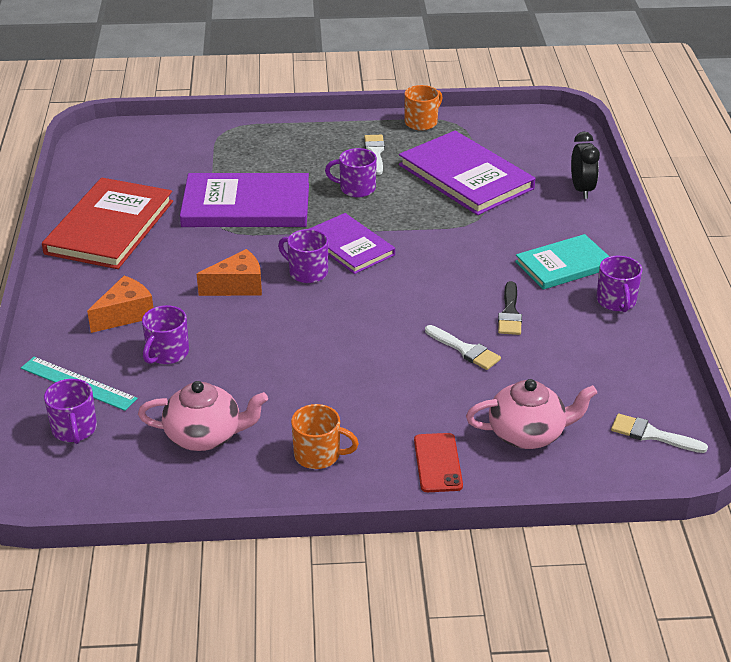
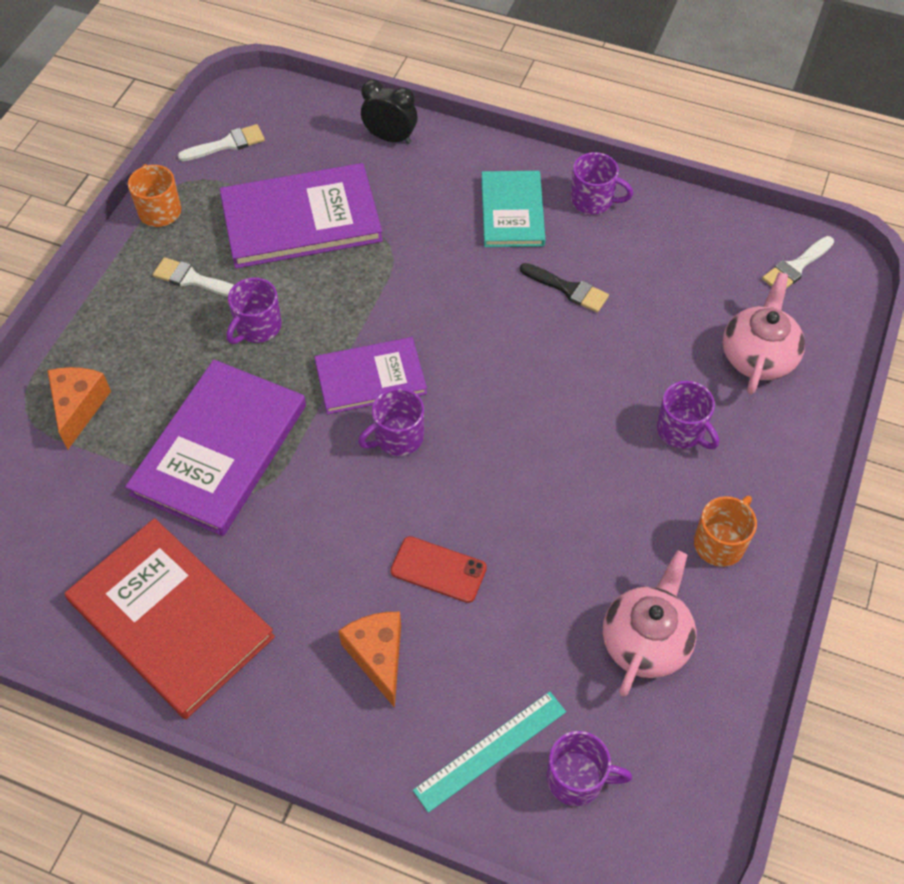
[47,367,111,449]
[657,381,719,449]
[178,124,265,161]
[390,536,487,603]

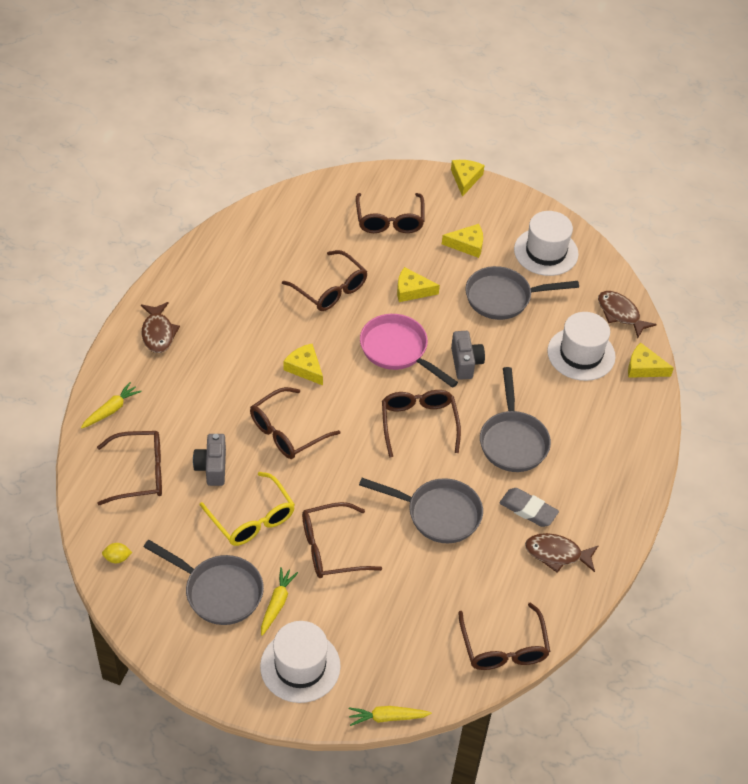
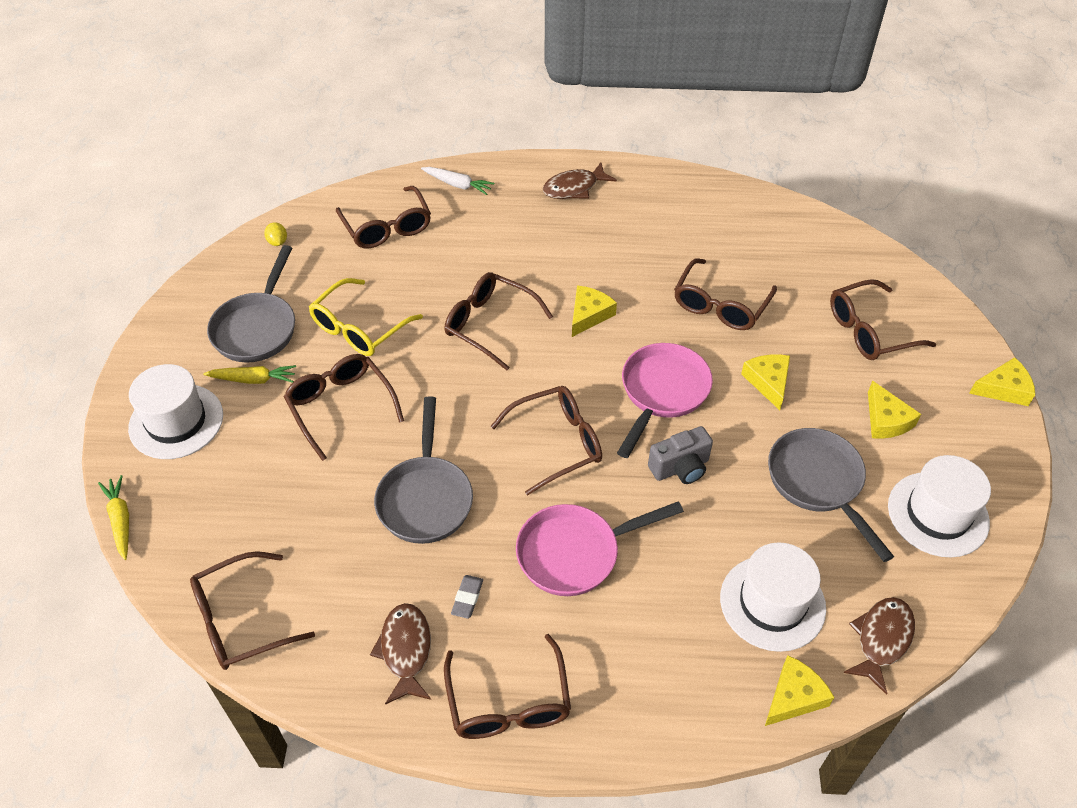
[765,655,834,726]
[516,501,684,596]
[421,167,494,195]
[193,434,226,486] (first image)
[451,575,483,619]
[444,634,571,739]

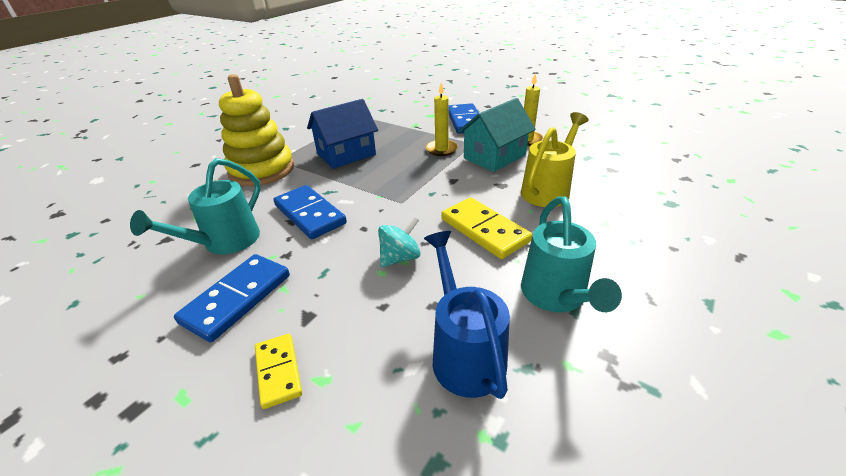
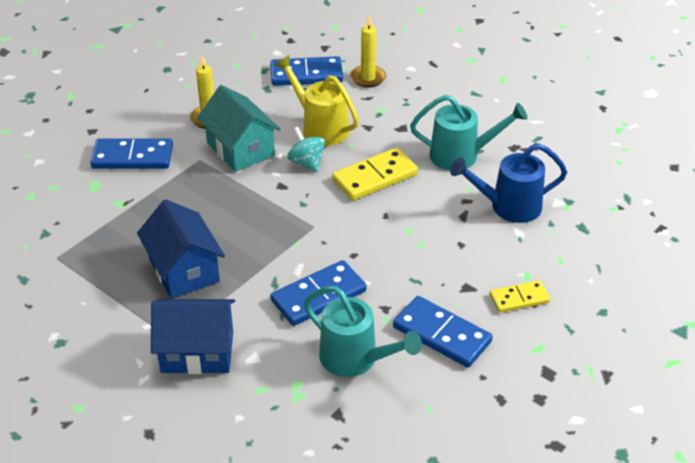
[151,299,235,374]
[350,15,386,87]
[288,127,325,172]
[270,56,343,86]

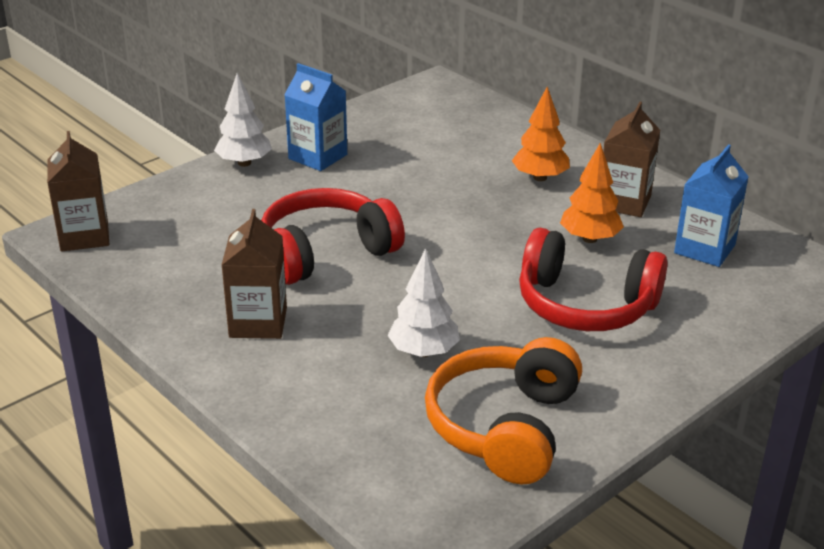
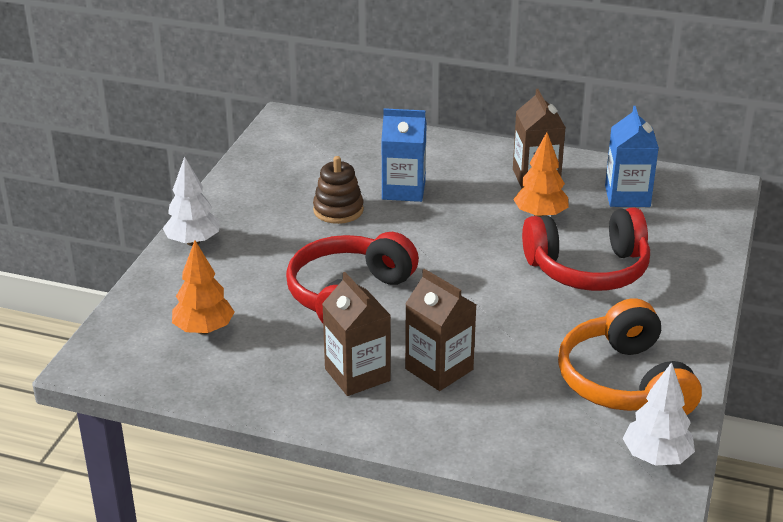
[381,108,427,202]
[172,240,235,335]
[405,269,476,391]
[623,362,695,466]
[313,156,364,224]

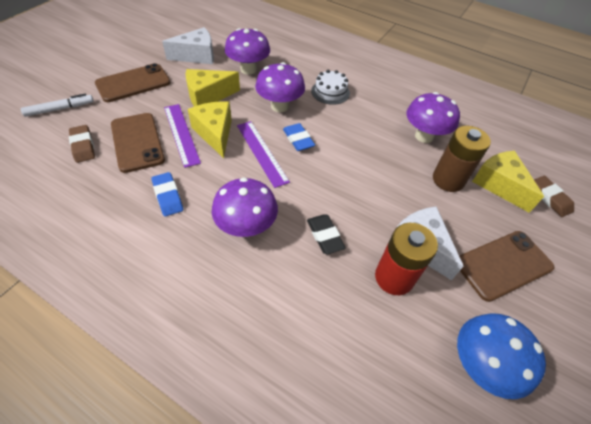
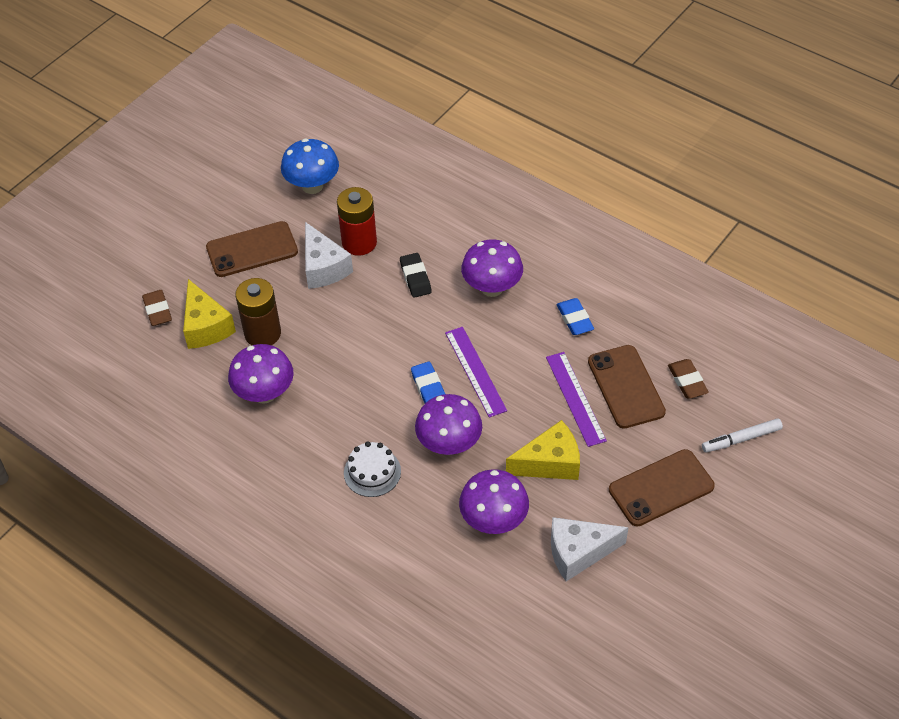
[188,101,232,158] (first image)

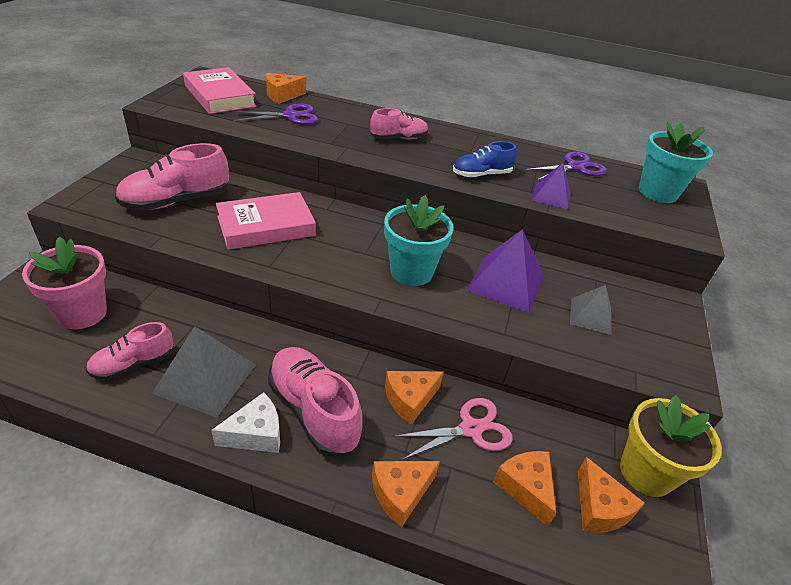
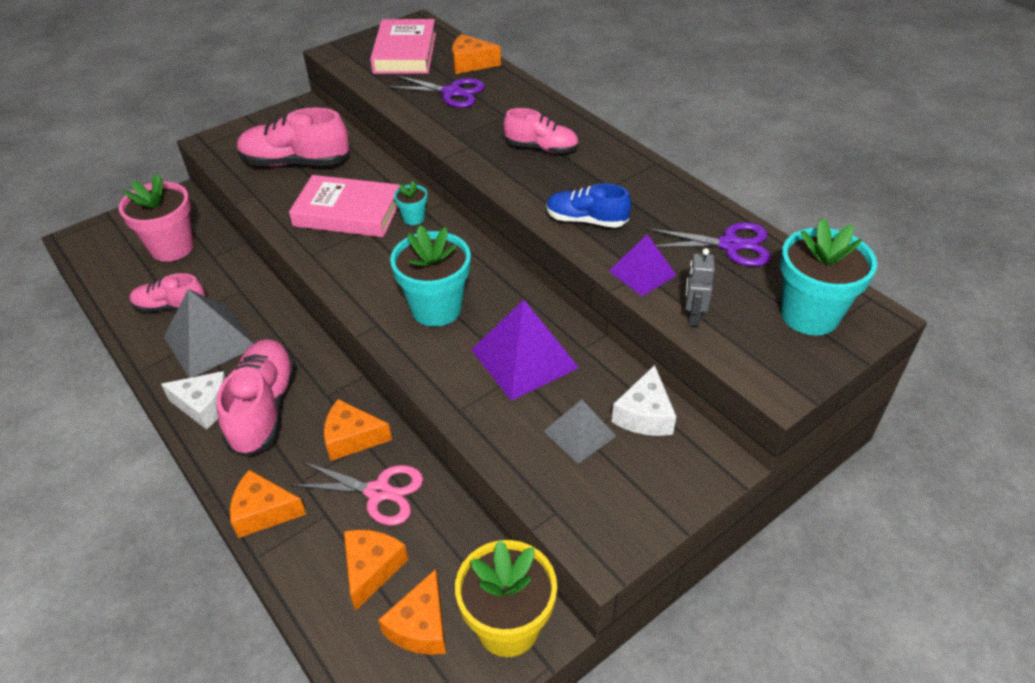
[394,181,428,225]
[685,248,715,327]
[612,365,676,436]

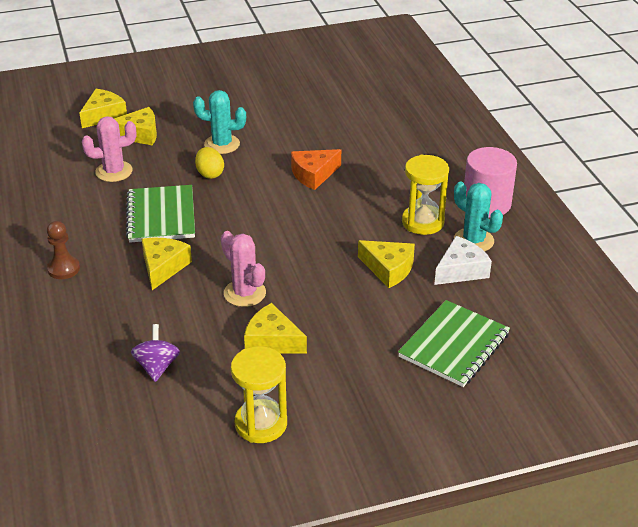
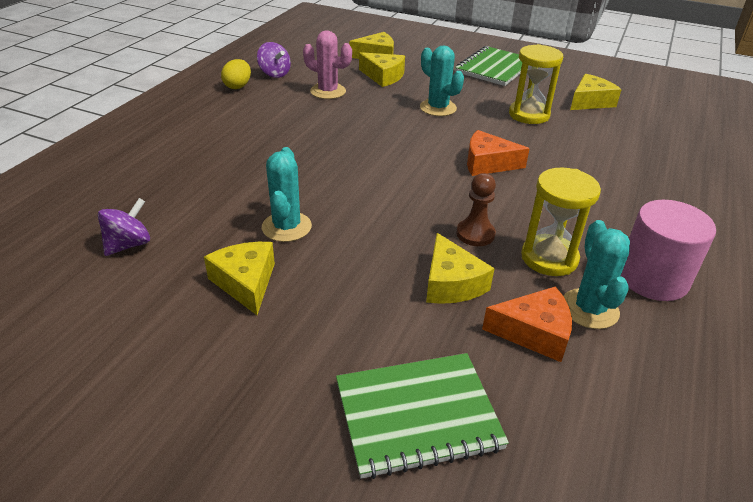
[221,59,251,89]
[455,46,522,86]
[457,173,496,246]
[262,147,312,242]
[482,286,572,362]
[570,74,622,110]
[509,44,563,124]
[257,42,291,78]

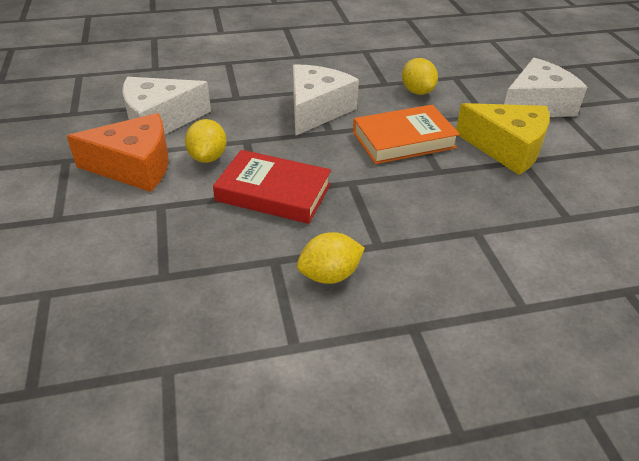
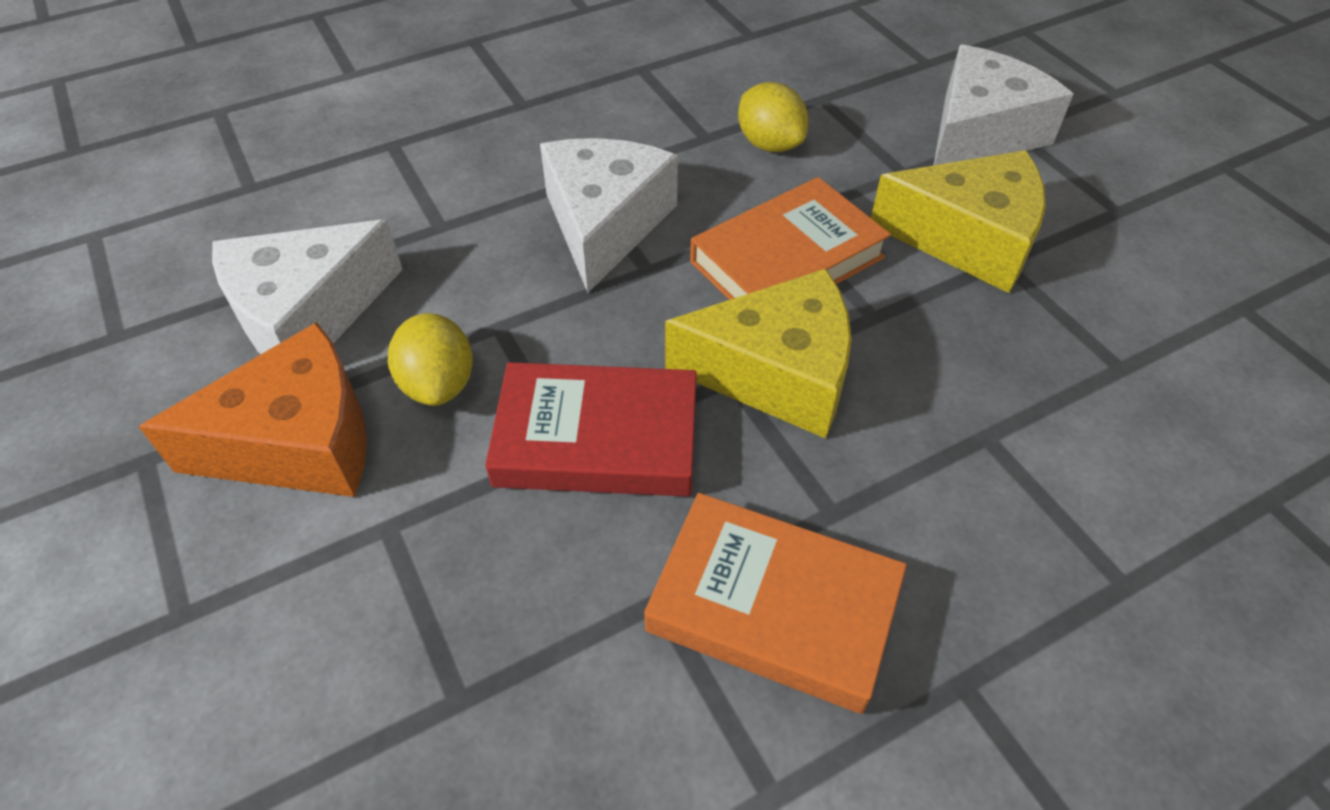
[644,493,907,714]
[665,269,852,439]

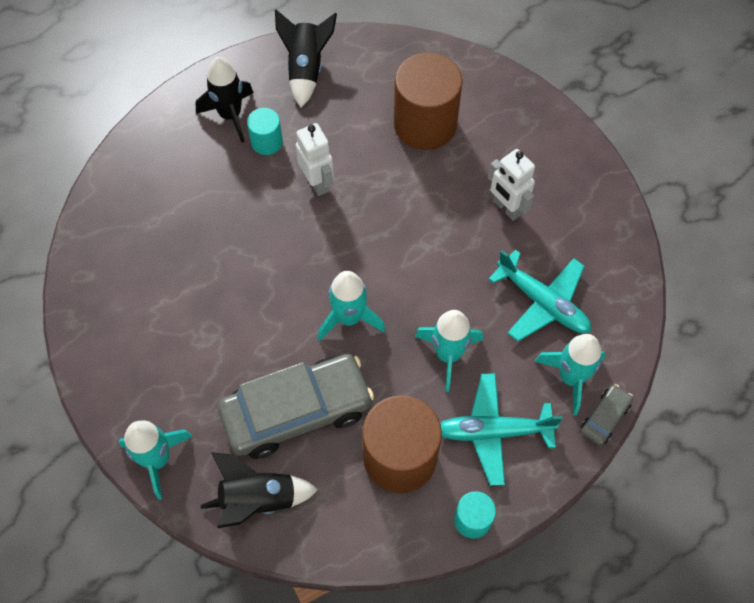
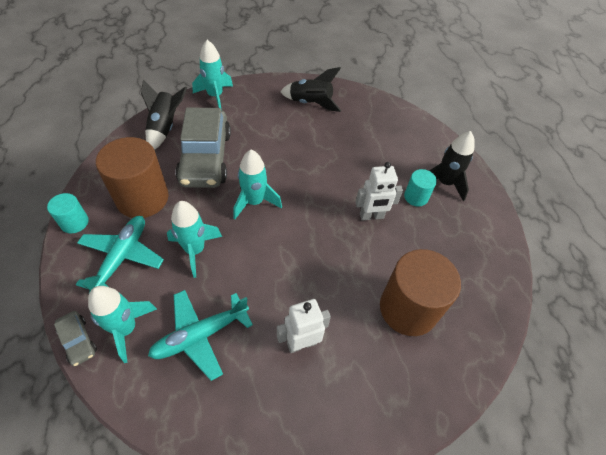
[280,67,341,112]

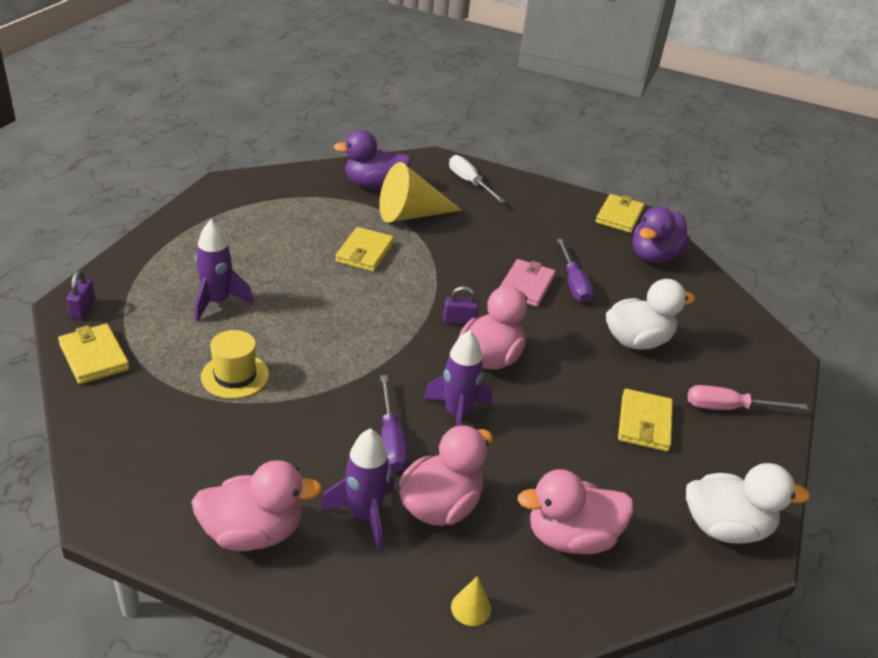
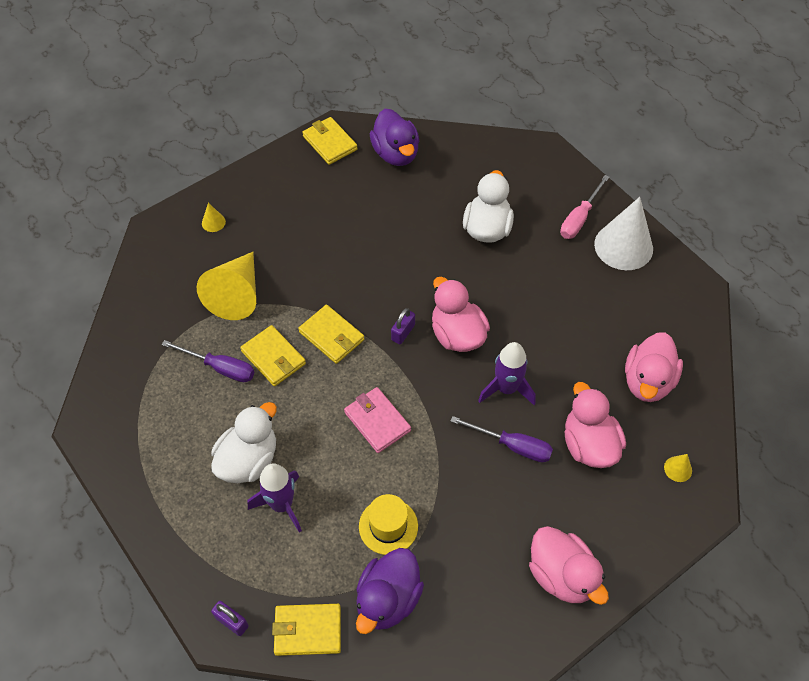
[356,548,424,634]
[202,203,226,232]
[162,340,255,382]
[344,387,411,453]
[298,305,364,364]
[320,428,395,551] (first image)
[529,526,609,605]
[211,402,277,483]
[594,197,653,270]

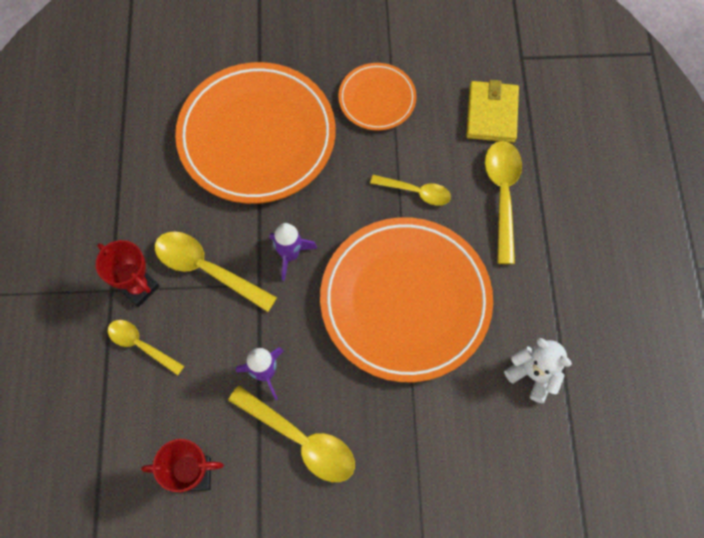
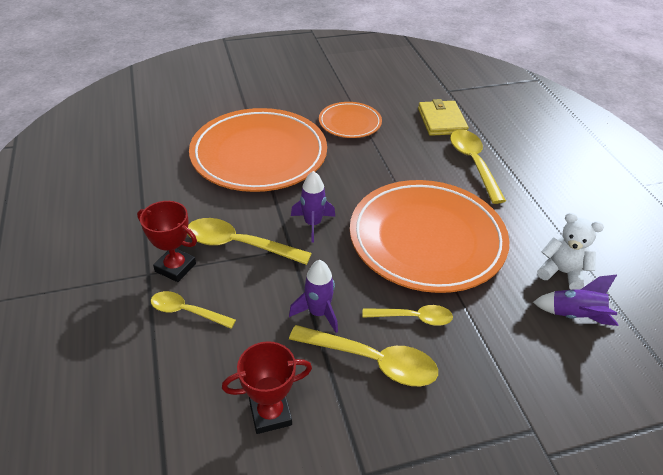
[362,305,453,326]
[533,275,618,326]

